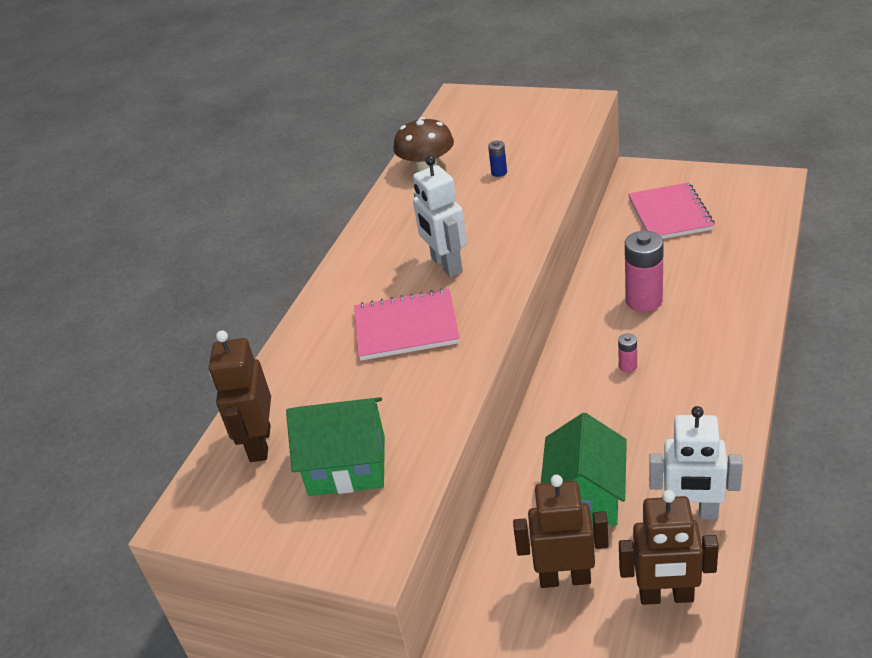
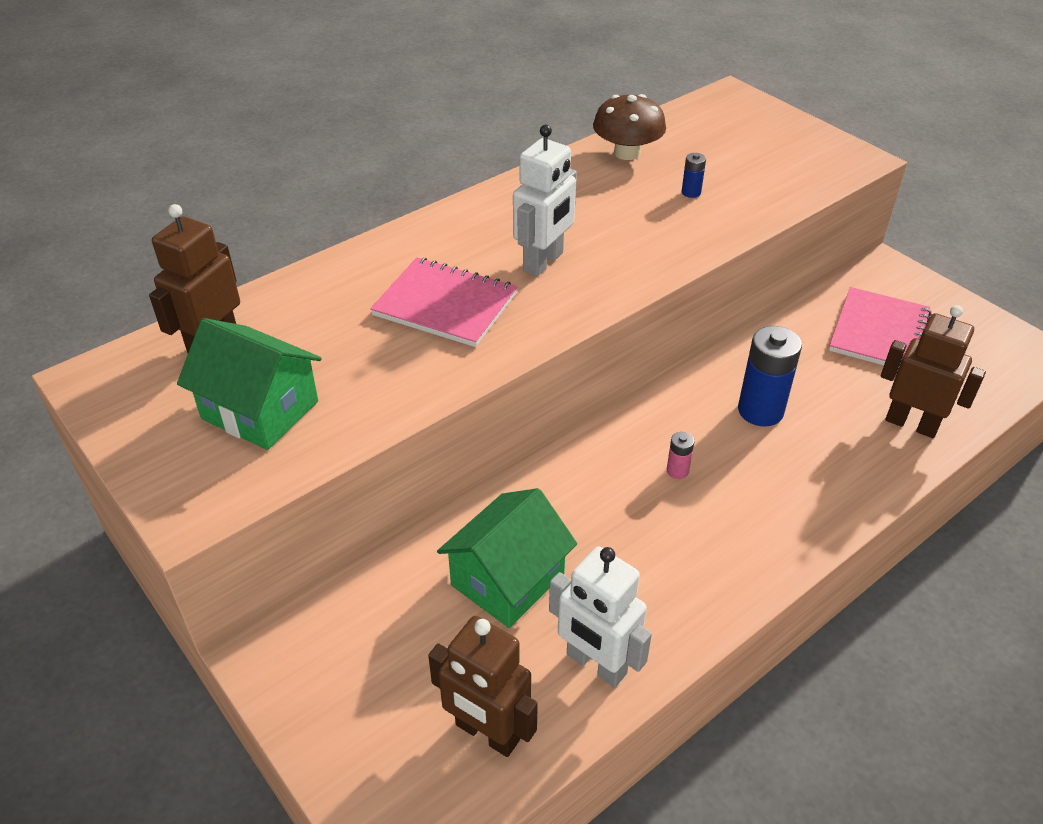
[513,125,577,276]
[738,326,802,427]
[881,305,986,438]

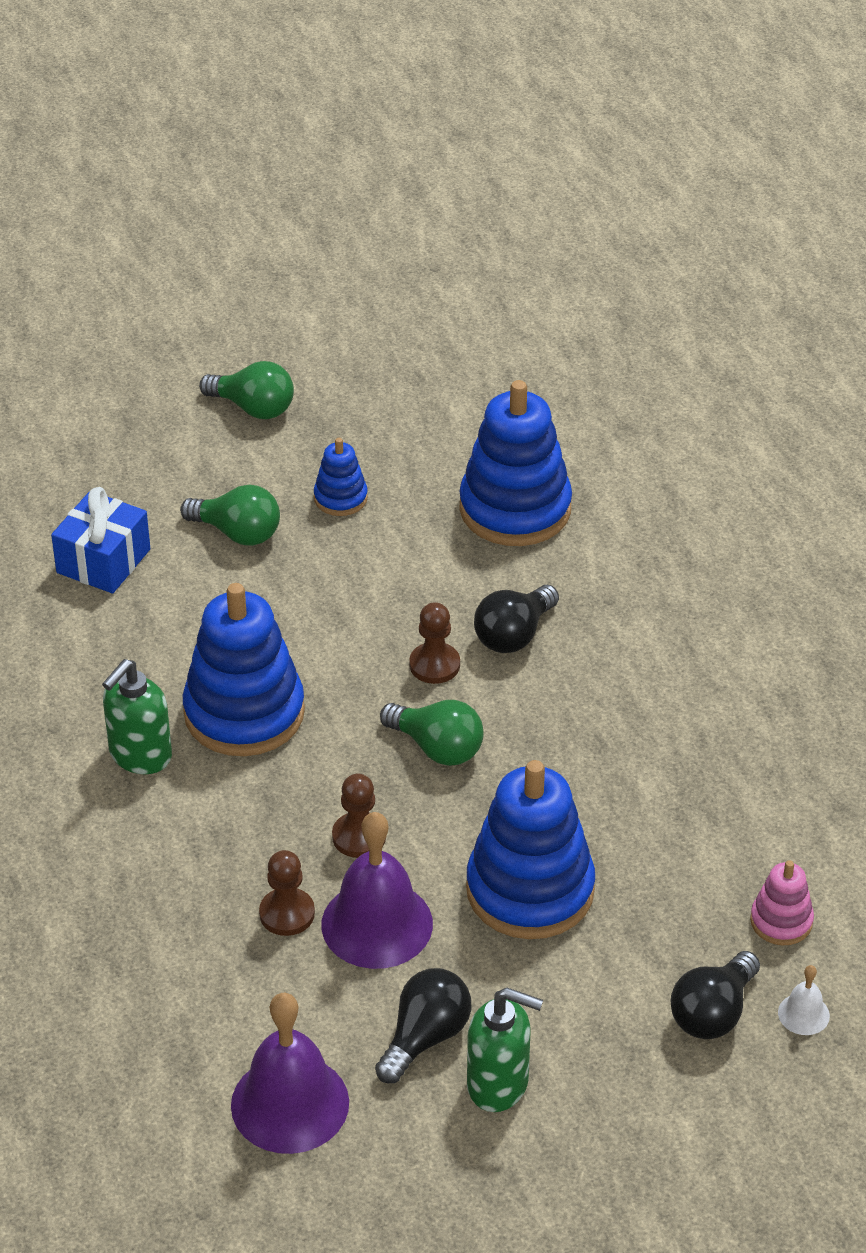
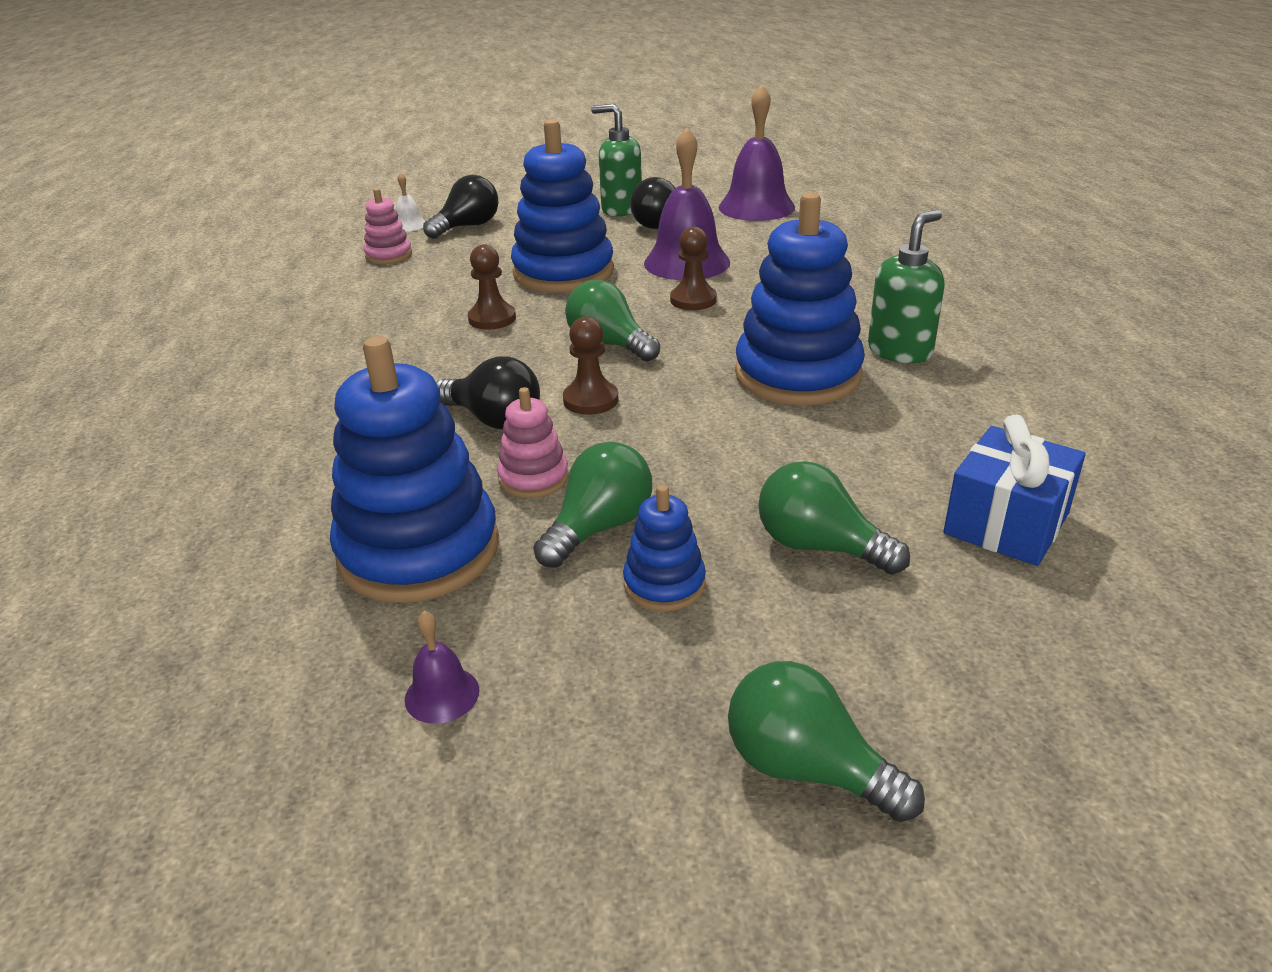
[436,356,540,429]
[468,244,516,330]
[497,387,569,498]
[533,442,652,568]
[405,611,479,724]

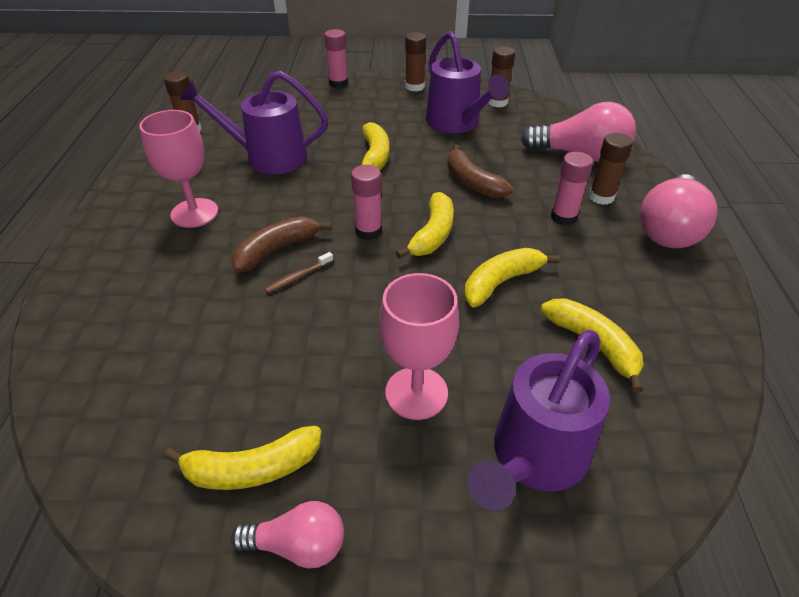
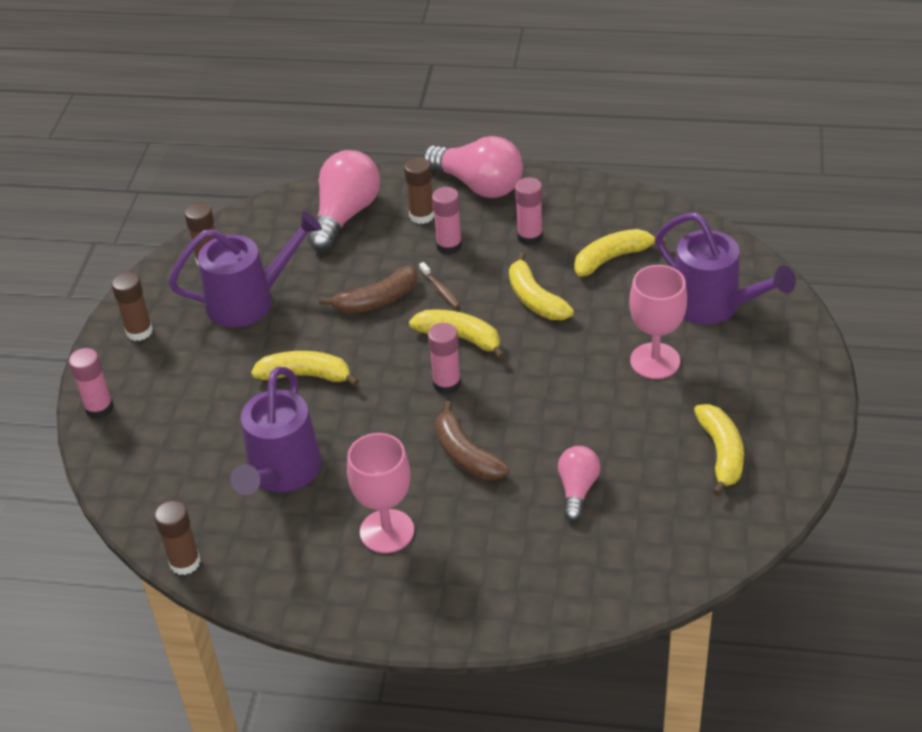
[419,262,460,308]
[558,446,600,521]
[515,177,543,245]

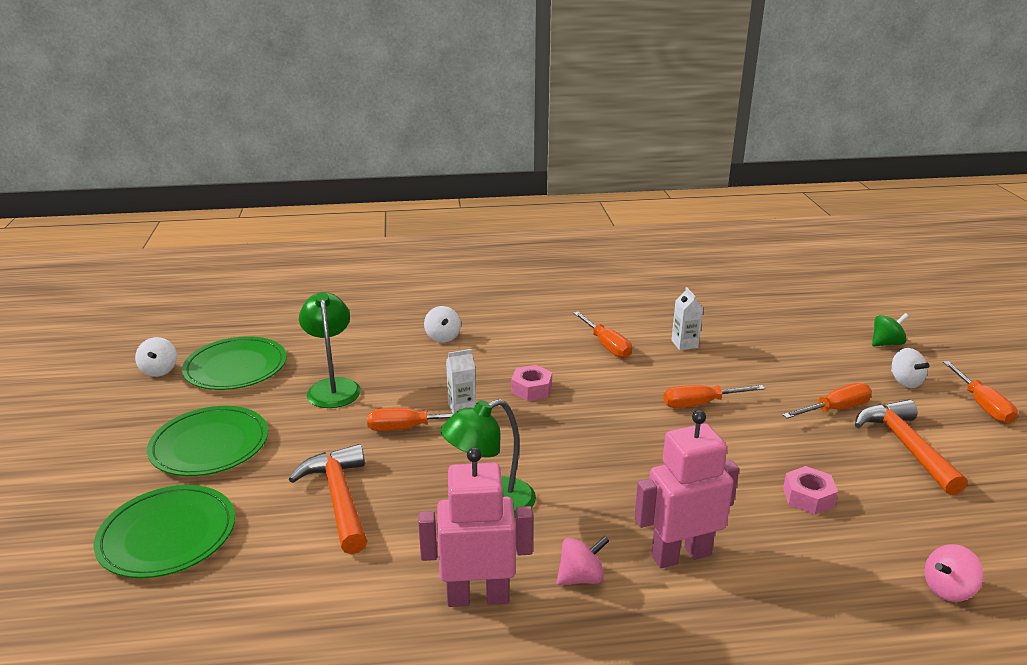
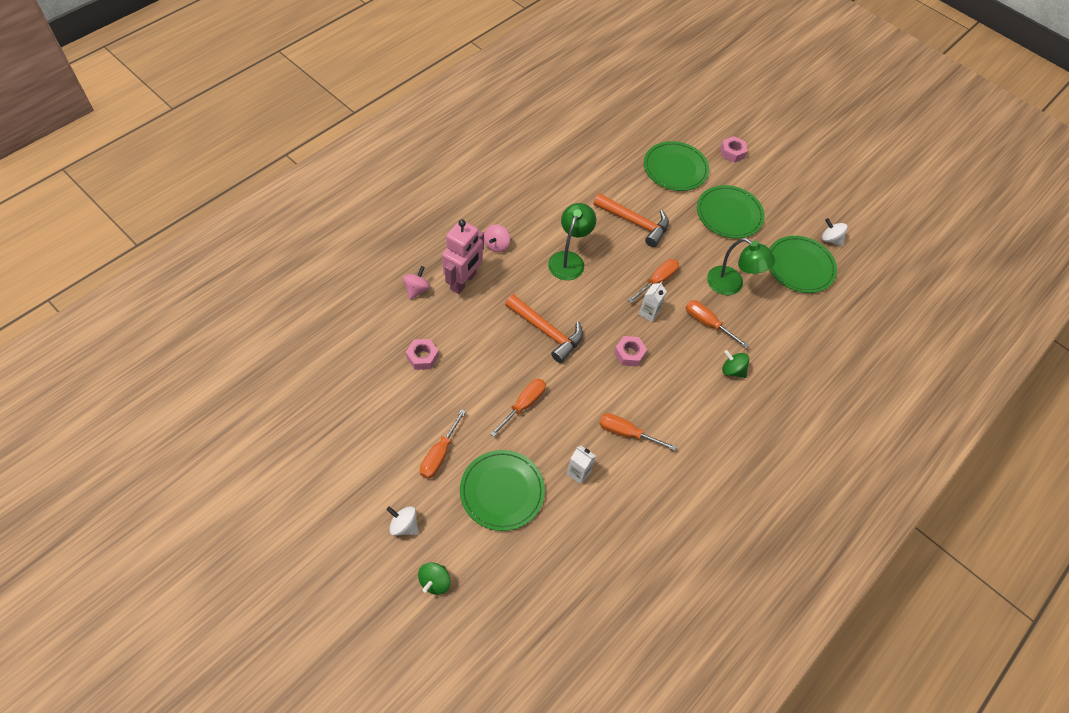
[722,350,749,378]
[686,300,749,348]
[505,294,583,363]
[418,447,533,607] (first image)
[403,266,430,300]
[720,136,747,163]
[460,450,545,531]

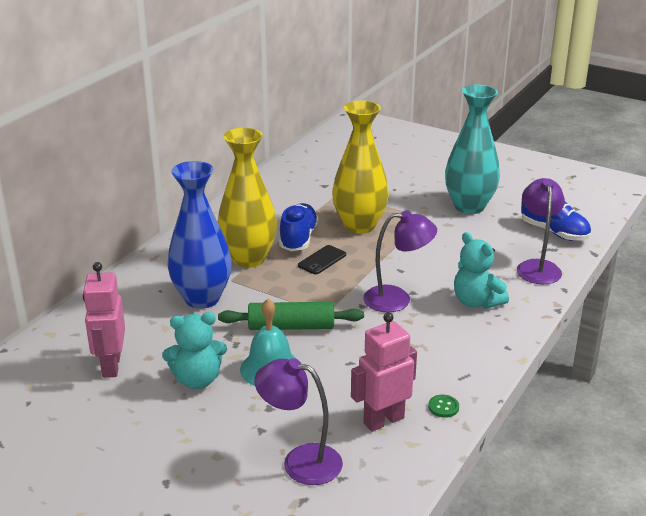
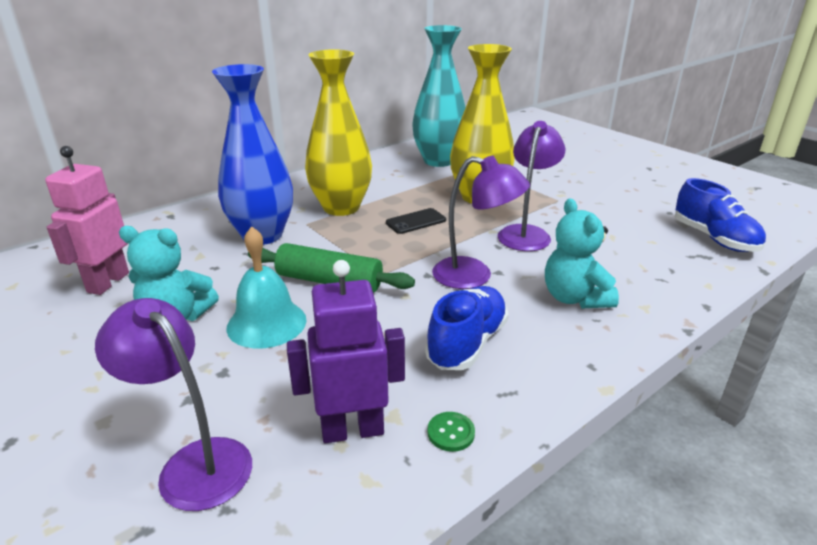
[412,25,466,167]
[498,121,566,251]
[425,286,508,370]
[287,260,405,443]

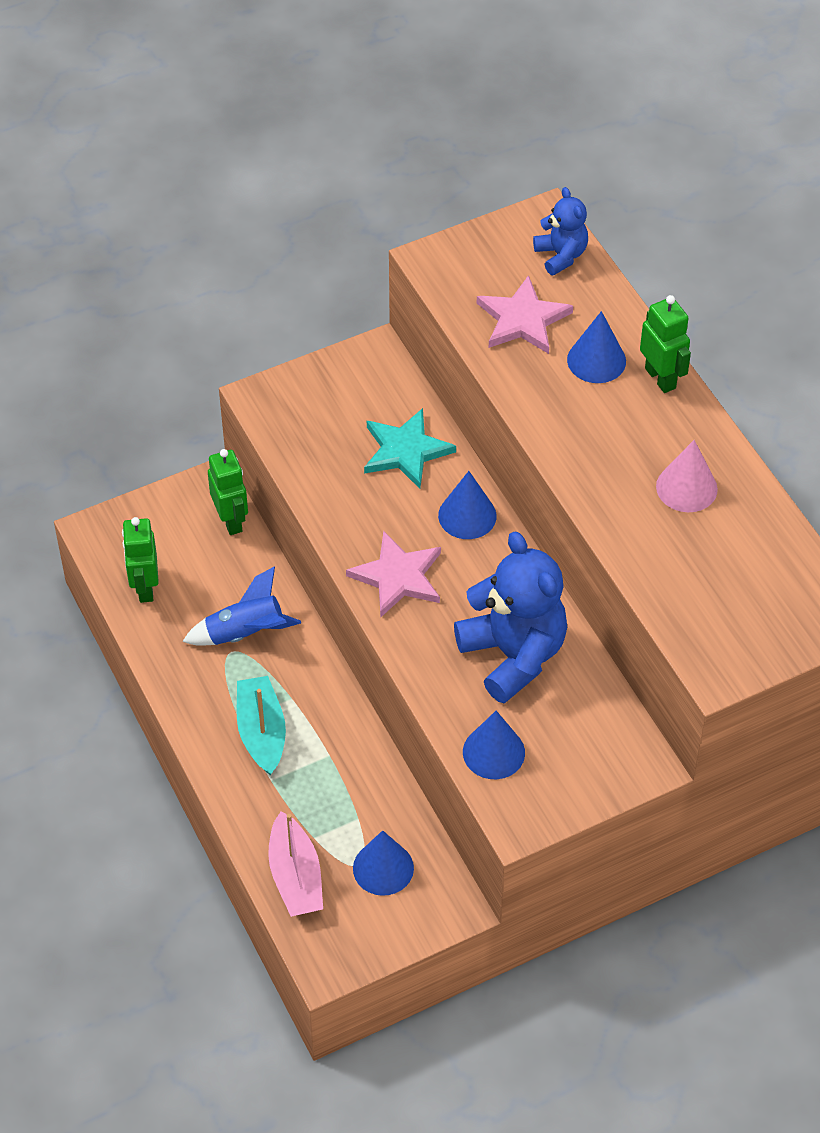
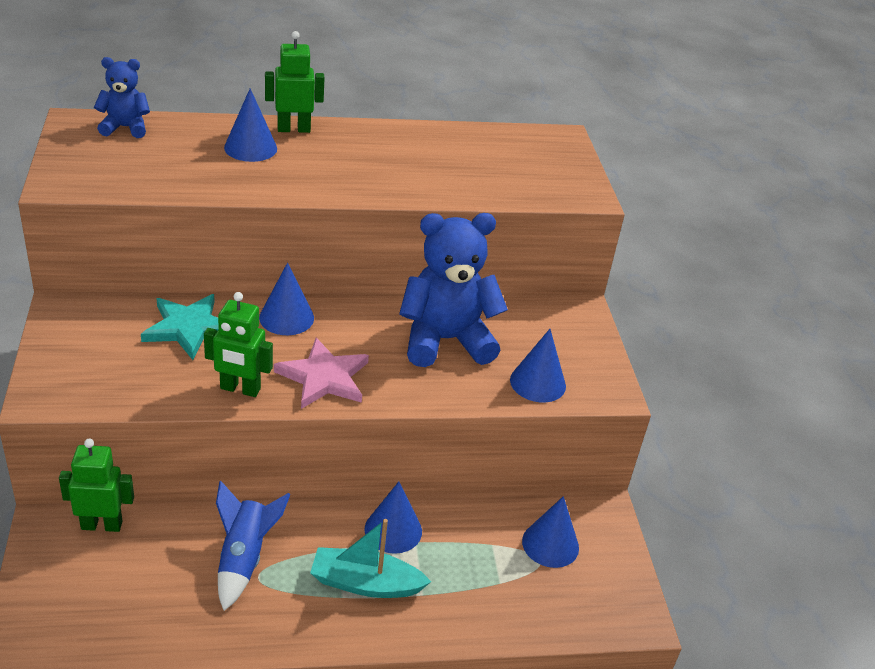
[477,275,573,354] (first image)
[656,440,718,512] (first image)
[204,292,273,397]
[268,811,323,917] (first image)
[364,482,422,554]

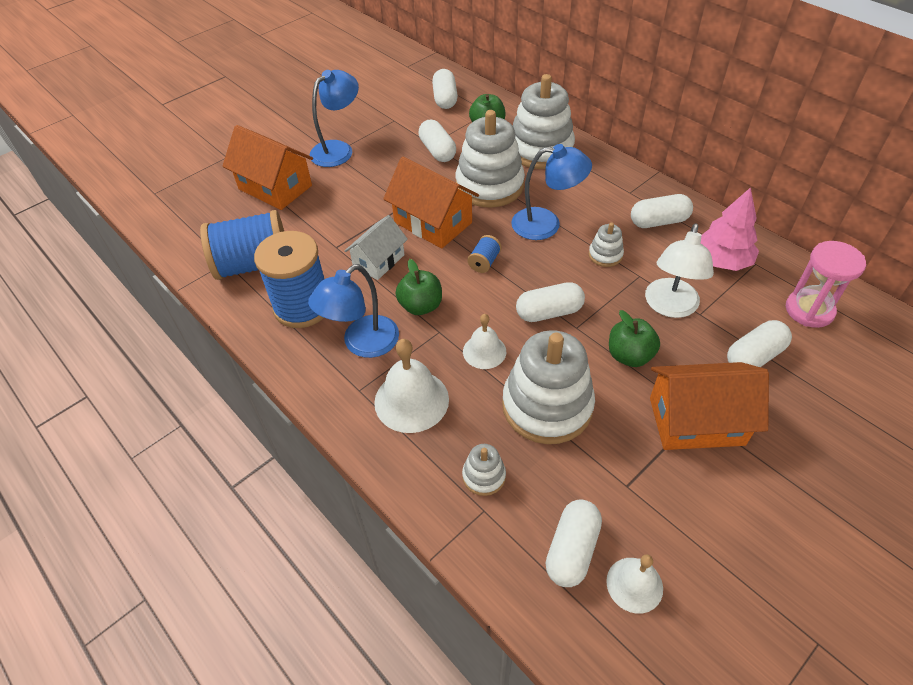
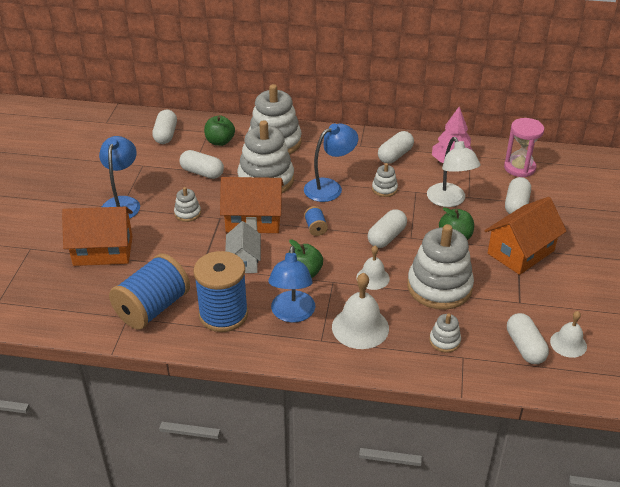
[152,109,177,144]
[174,187,201,222]

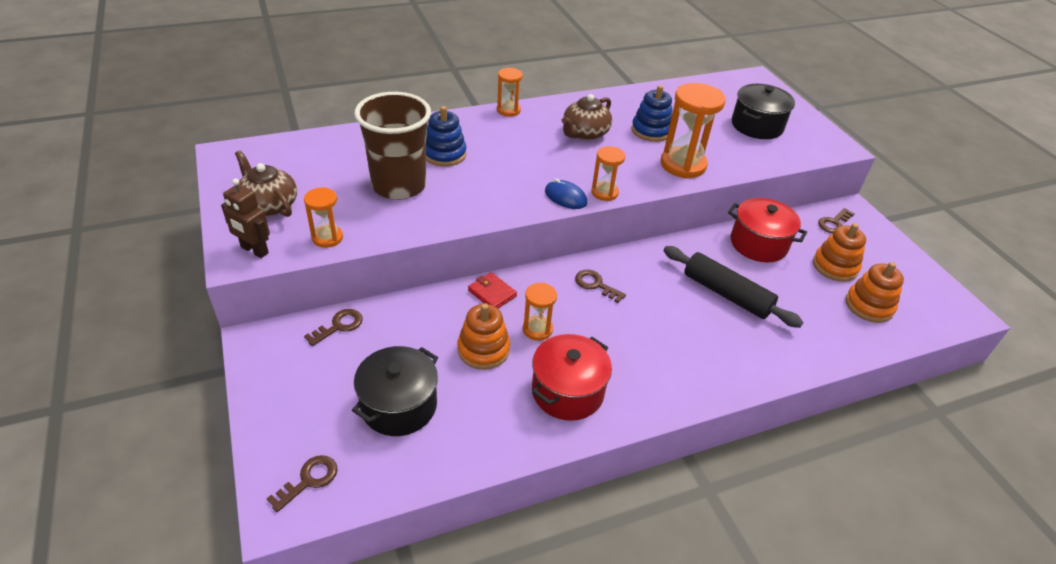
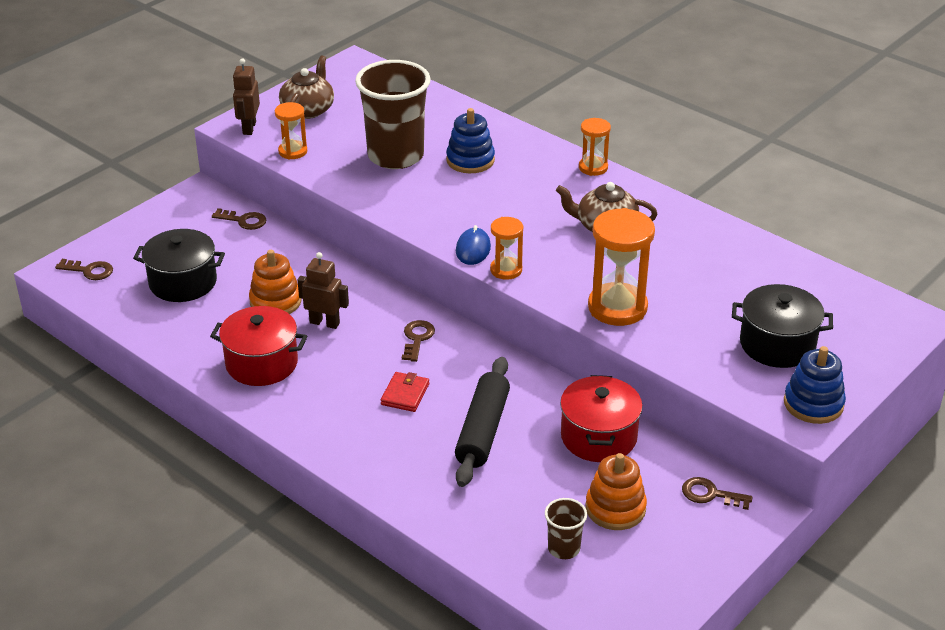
[784,346,846,424]
[545,498,587,559]
[381,372,429,412]
[298,252,349,329]

